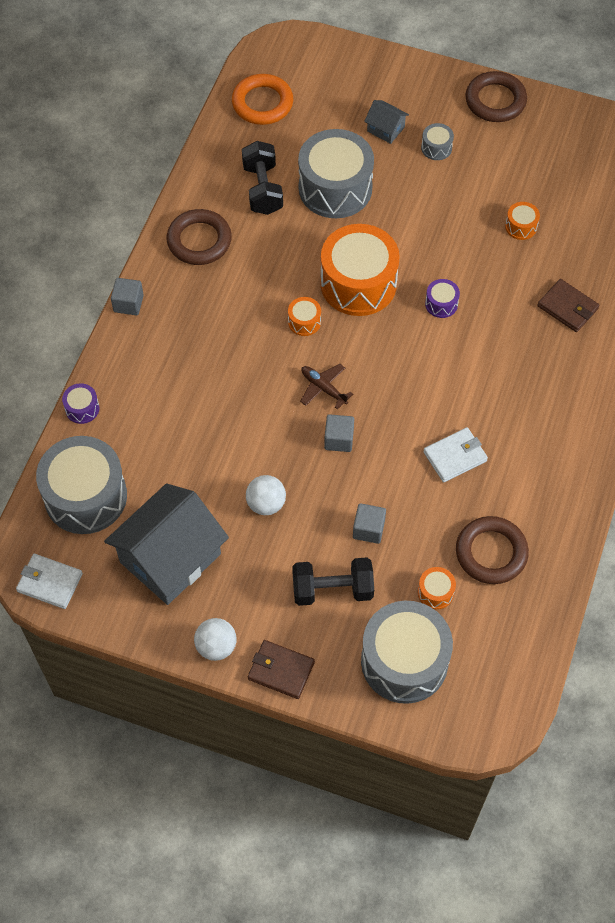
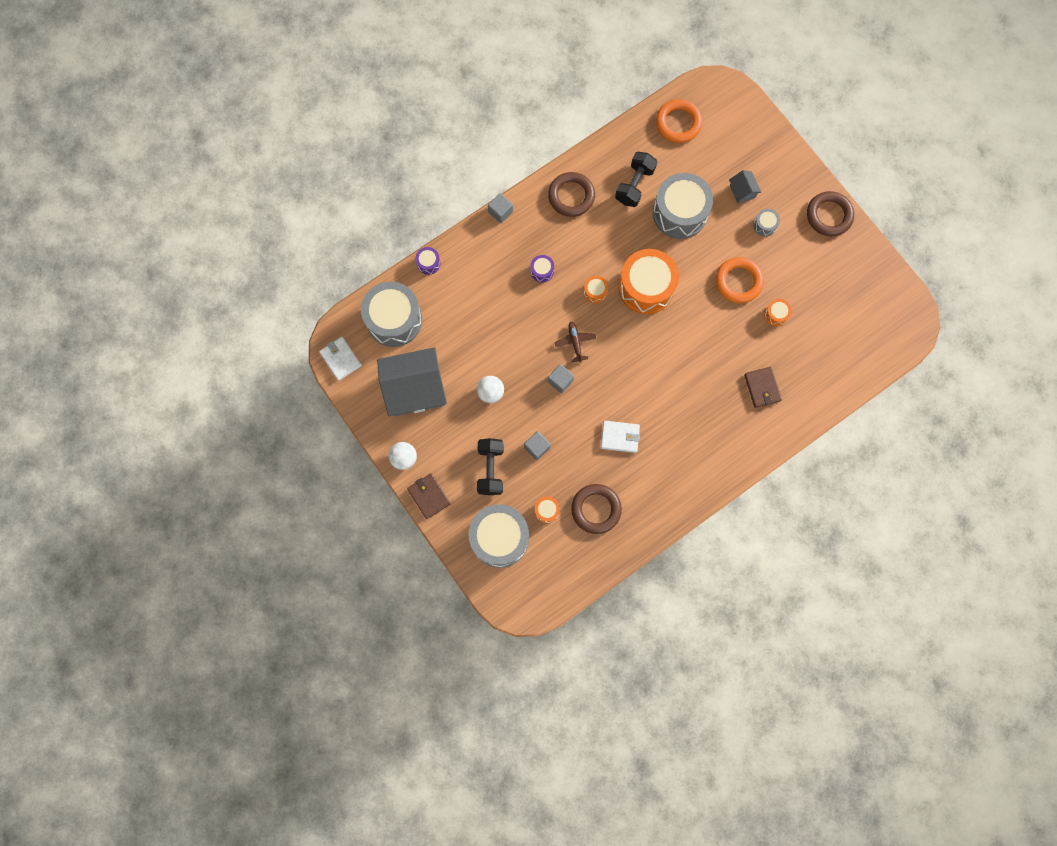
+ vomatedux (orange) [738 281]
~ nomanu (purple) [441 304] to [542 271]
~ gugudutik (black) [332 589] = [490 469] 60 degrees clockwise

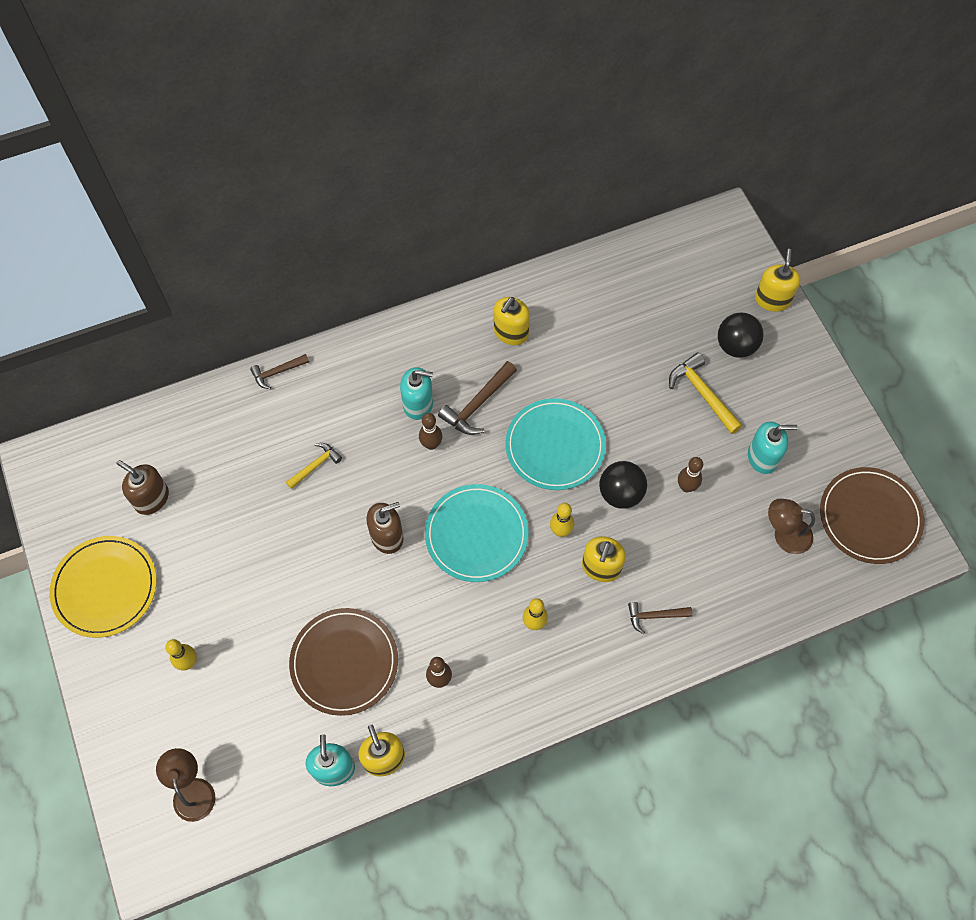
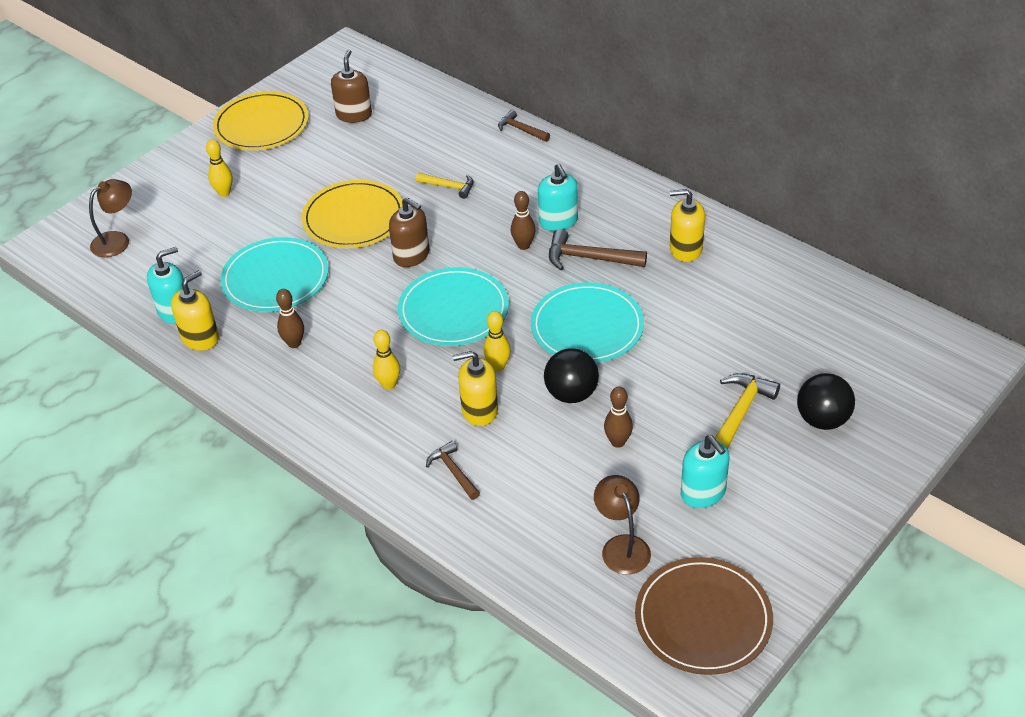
- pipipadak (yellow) [772 299]
+ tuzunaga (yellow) [354 218]
~ tuzunaga (brown) [344 662] to tuzunaga (turquoise) [275 278]

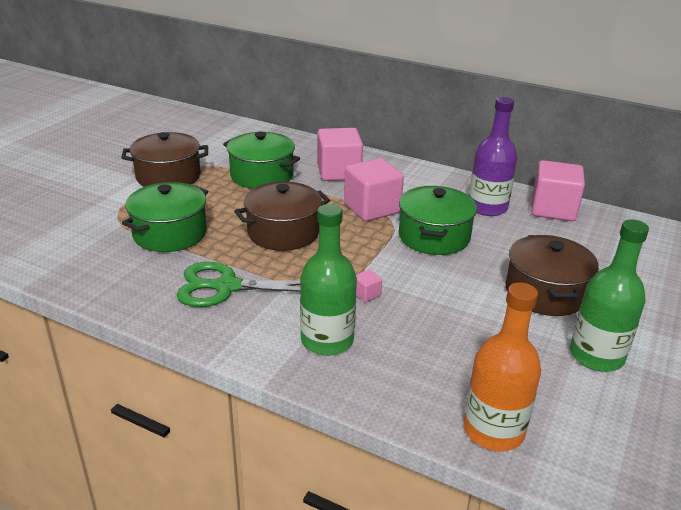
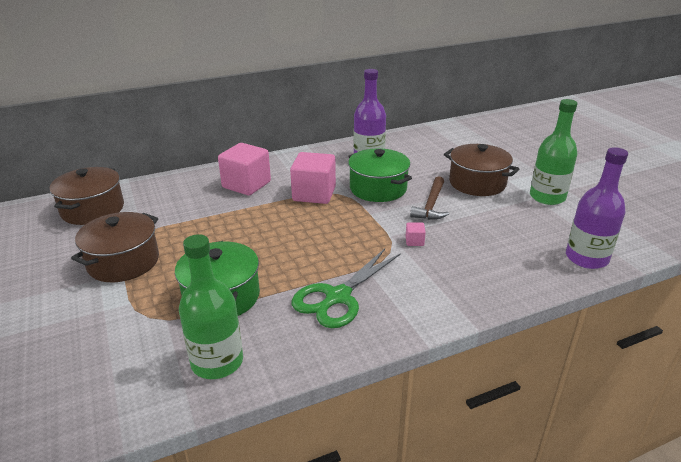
- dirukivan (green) [262 175]
- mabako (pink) [553 209]
+ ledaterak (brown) [431 205]
~ dirukivan (brown) [283 232] to [93 209]
~ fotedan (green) [327 340] to [217 362]
~ fotedan (orange) [493 430] to fotedan (purple) [586 258]

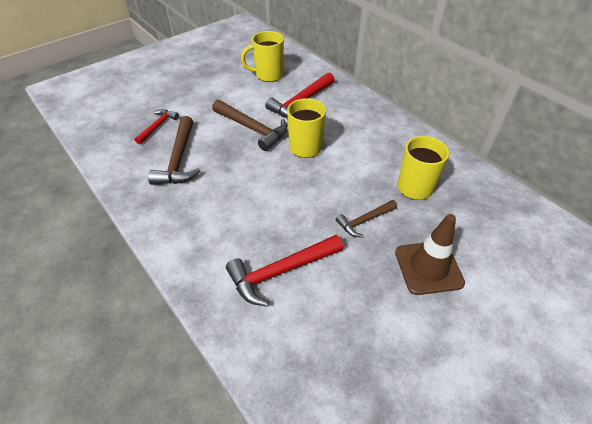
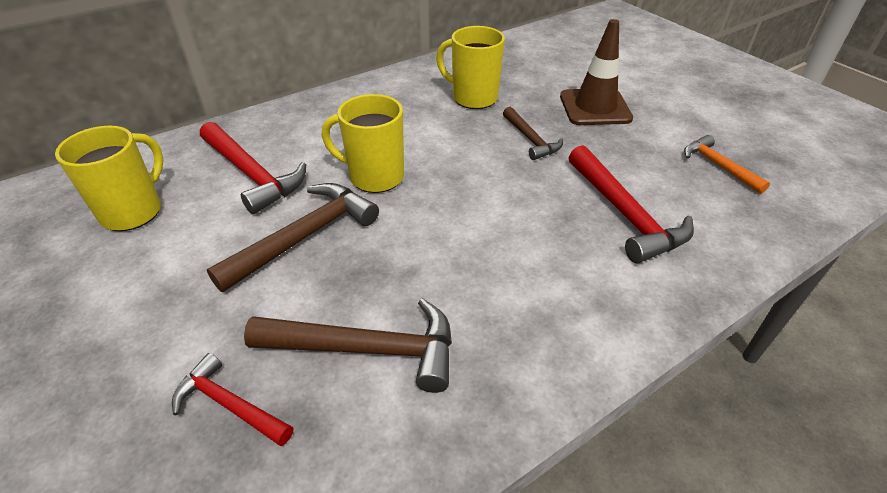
+ ledaterak (orange) [718 166]
~ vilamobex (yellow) [268 75] = [133 211] 150 degrees counterclockwise

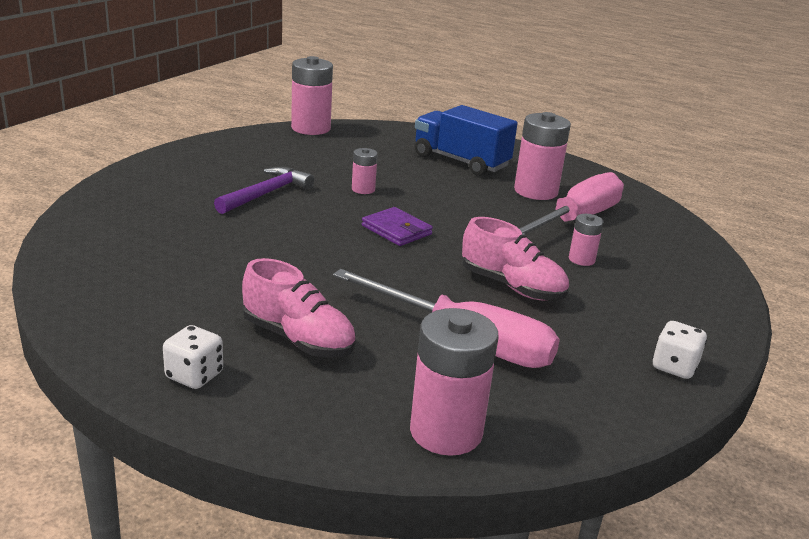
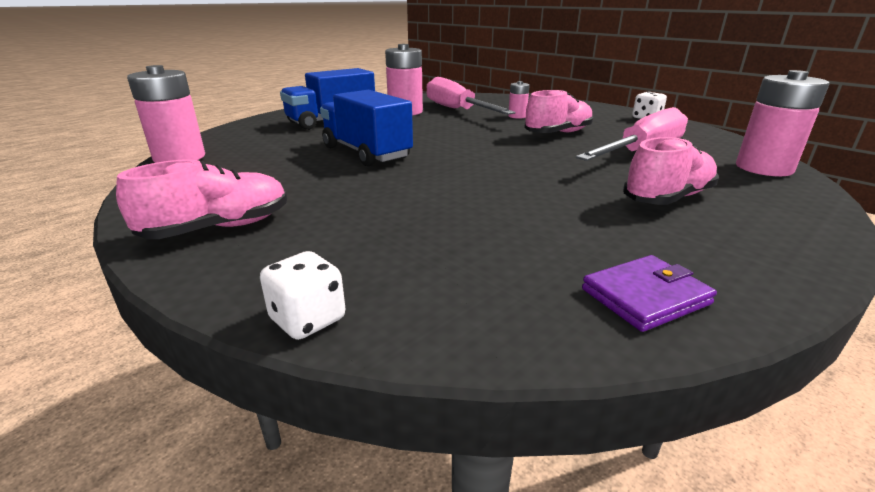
- ledaterak (purple) [266 193]
+ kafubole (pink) [218 228]
~ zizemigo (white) [194 376] to [308 319]
~ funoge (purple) [396 230] to [645 296]
~ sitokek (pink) [363 189] to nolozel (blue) [366 153]

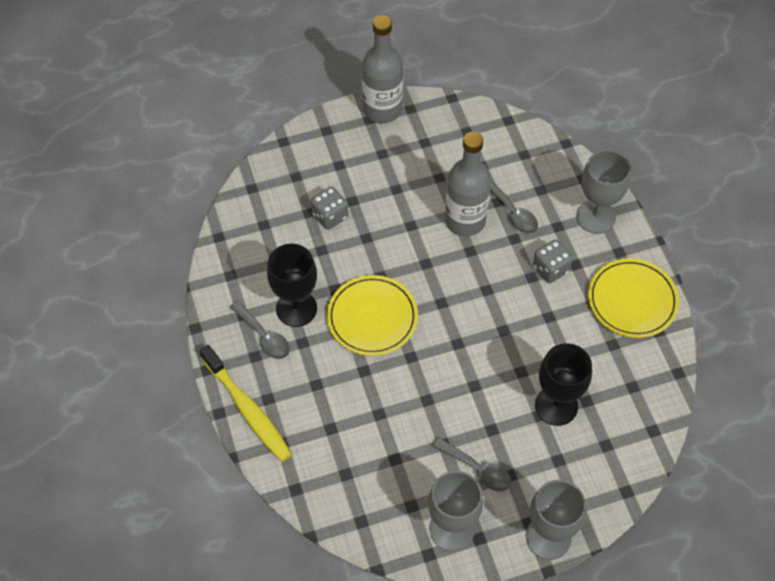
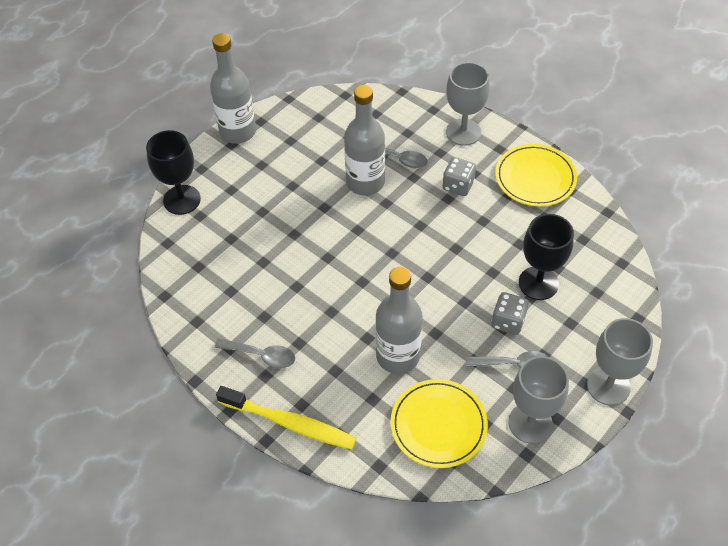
+ fotedan (grey) [398 356]
~ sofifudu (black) [296 308] to [182 200]
~ zizemigo (grey) [330 216] to [508 321]
~ tuzunaga (yellow) [372 317] to [438 425]

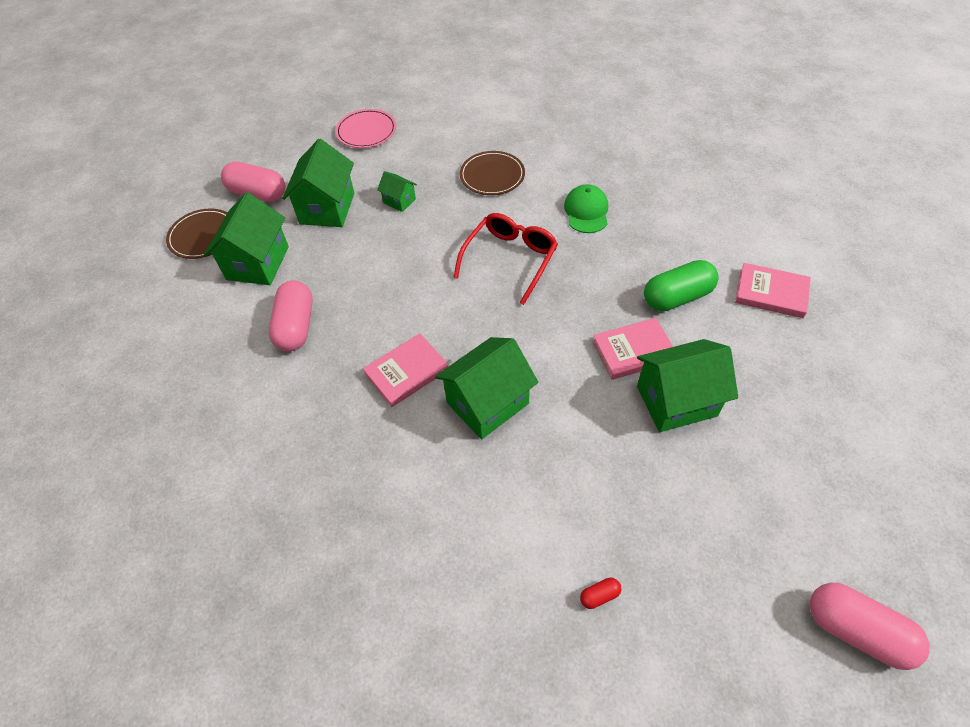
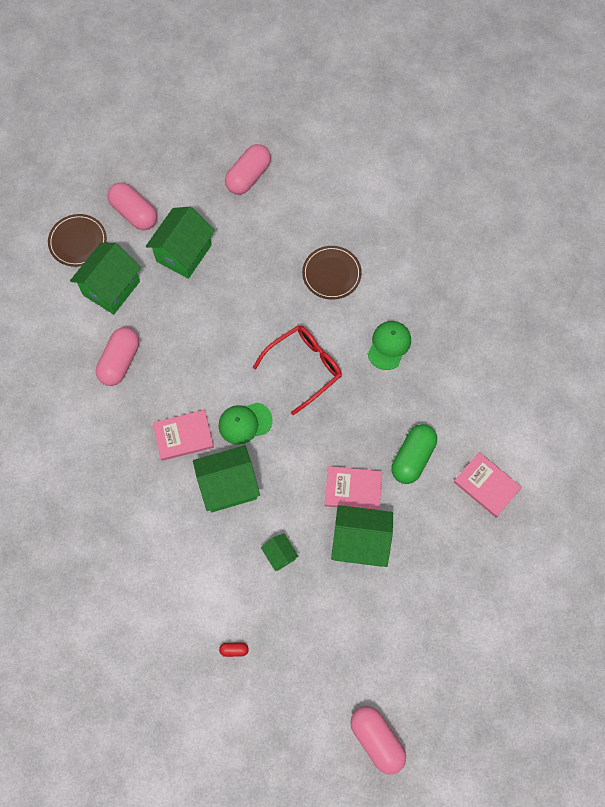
+ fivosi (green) [245 423]
~ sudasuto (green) [399 201] to [280 555]
~ tuzunaga (pink) [366 131] to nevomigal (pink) [248 176]
~ nevomigal (green) [677 297] = [412 458] 60 degrees counterclockwise

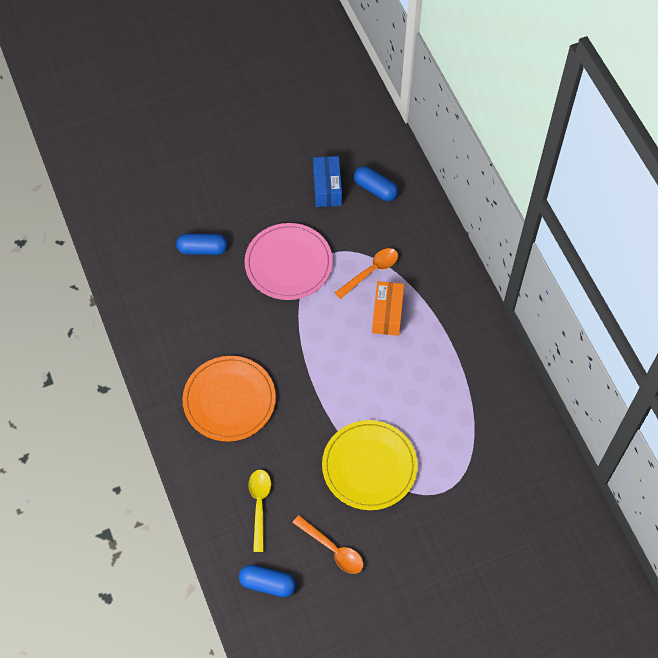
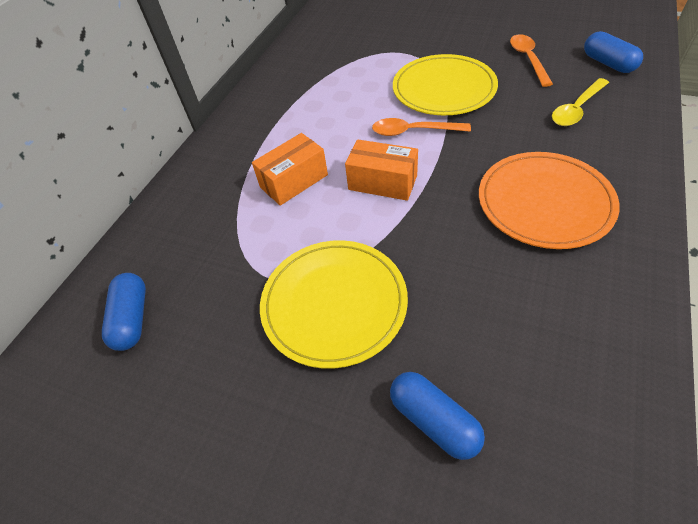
- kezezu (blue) [327 188]
+ kezezu (orange) [382 182]
~ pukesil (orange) [371 271] to [413 131]
~ tuzunaga (pink) [288 263] to tuzunaga (yellow) [334 303]

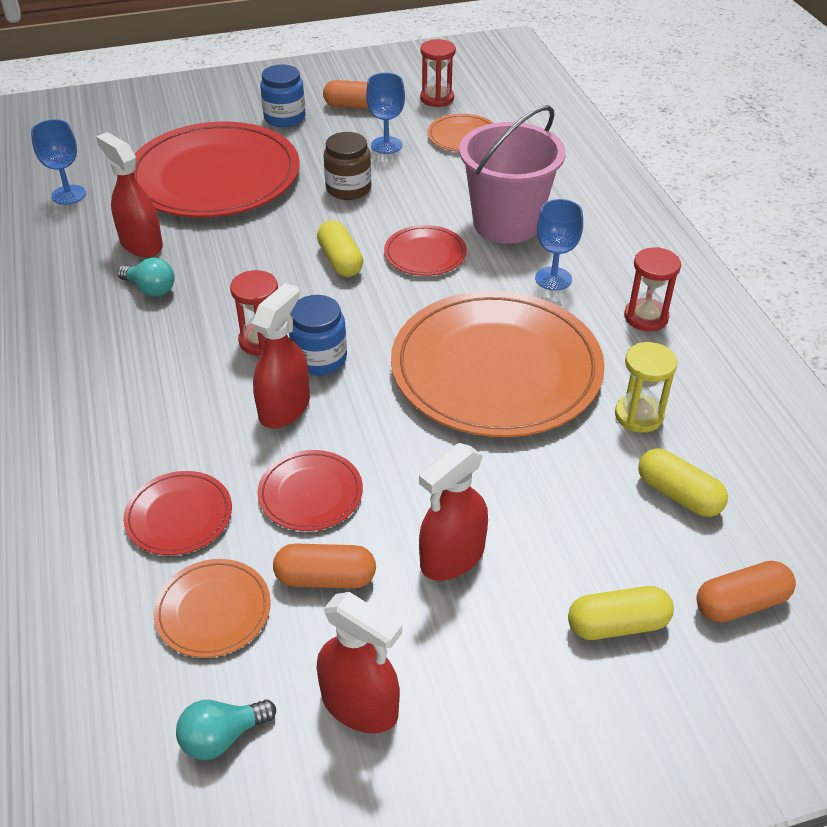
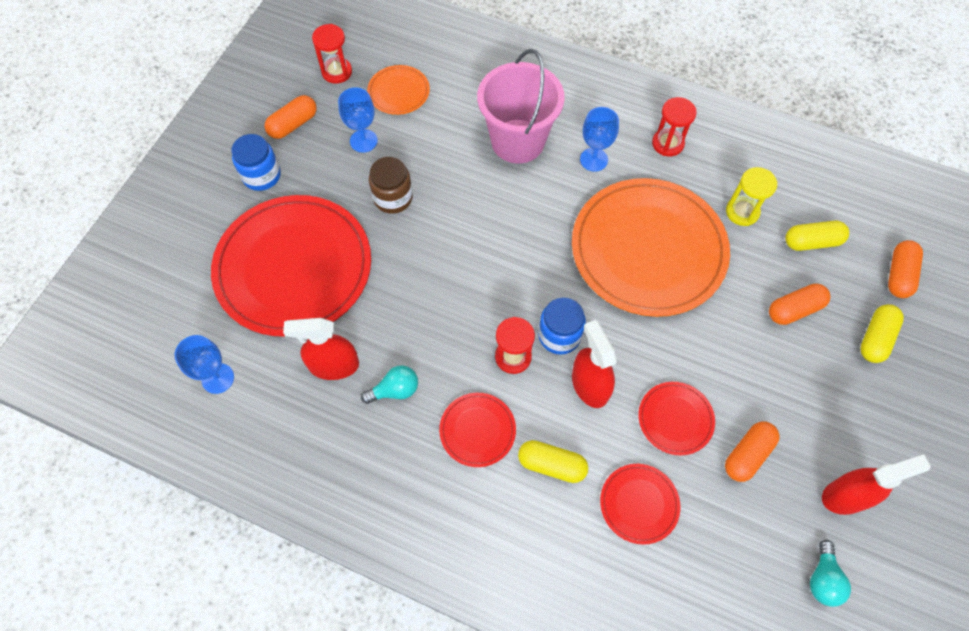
- tuzunaga (orange) [213 610]
- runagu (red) [452 557]
+ nevomigal (orange) [794 309]
~ nevomigal (yellow) [340 261] to [551 465]
~ tuzunaga (red) [425 254] to [477 430]

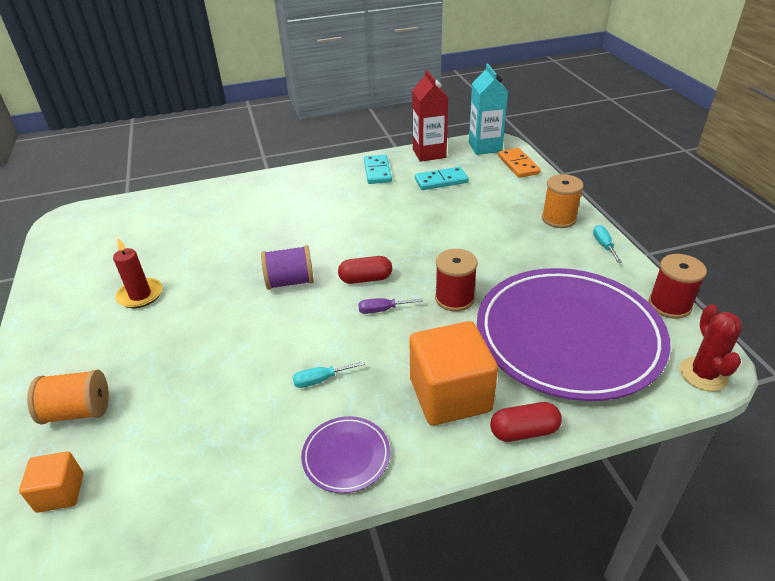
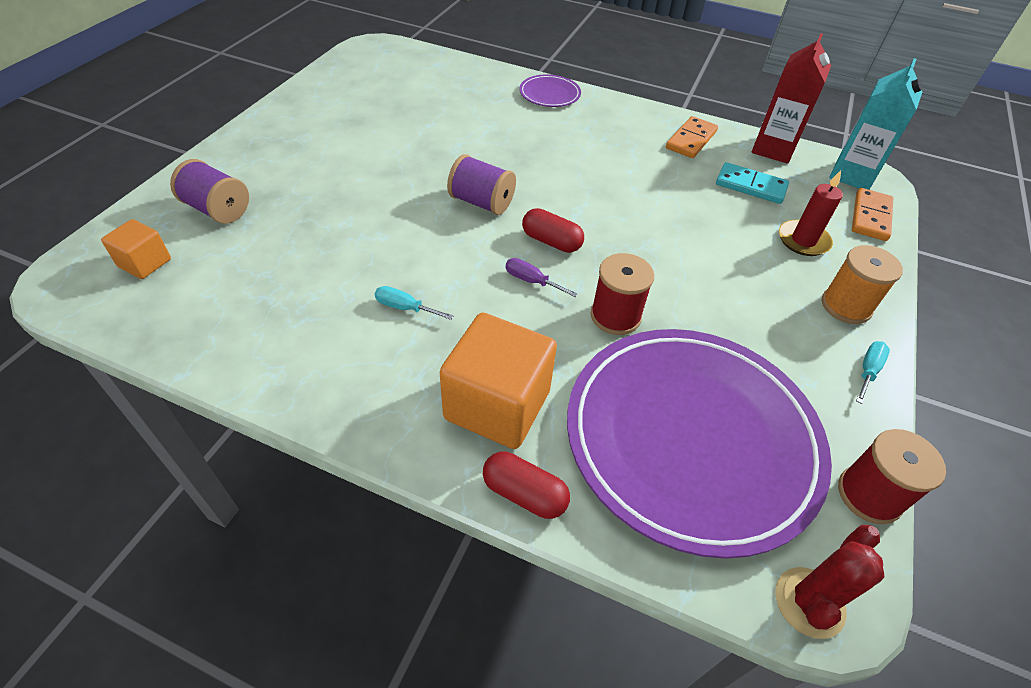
~ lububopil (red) [140 295] to [803 240]
~ tuzunaga (purple) [346 456] to [549 94]
~ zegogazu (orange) [78 411] to zegogazu (purple) [217 209]
~ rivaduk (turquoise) [377 171] to rivaduk (orange) [691 140]

